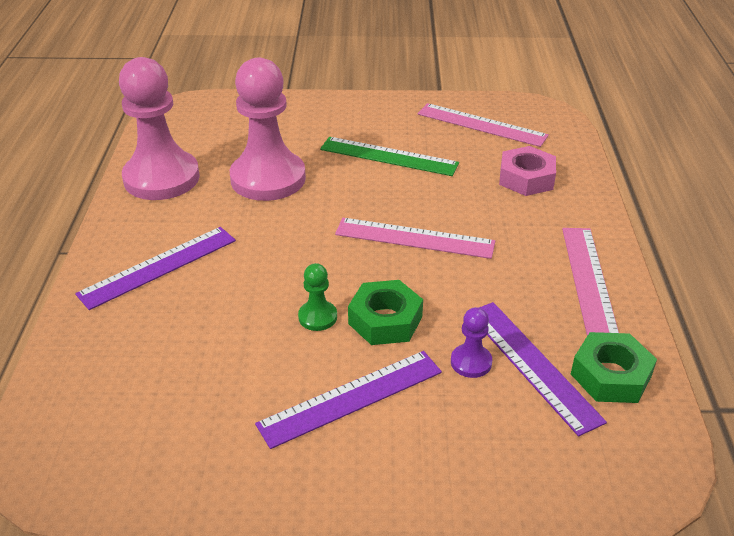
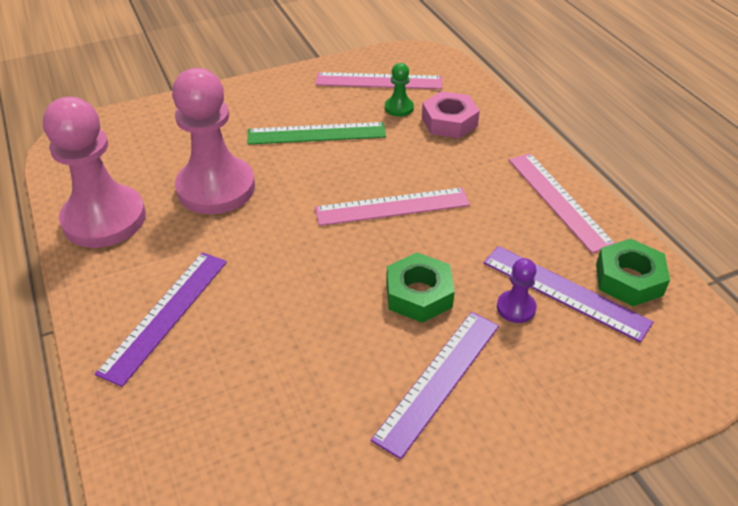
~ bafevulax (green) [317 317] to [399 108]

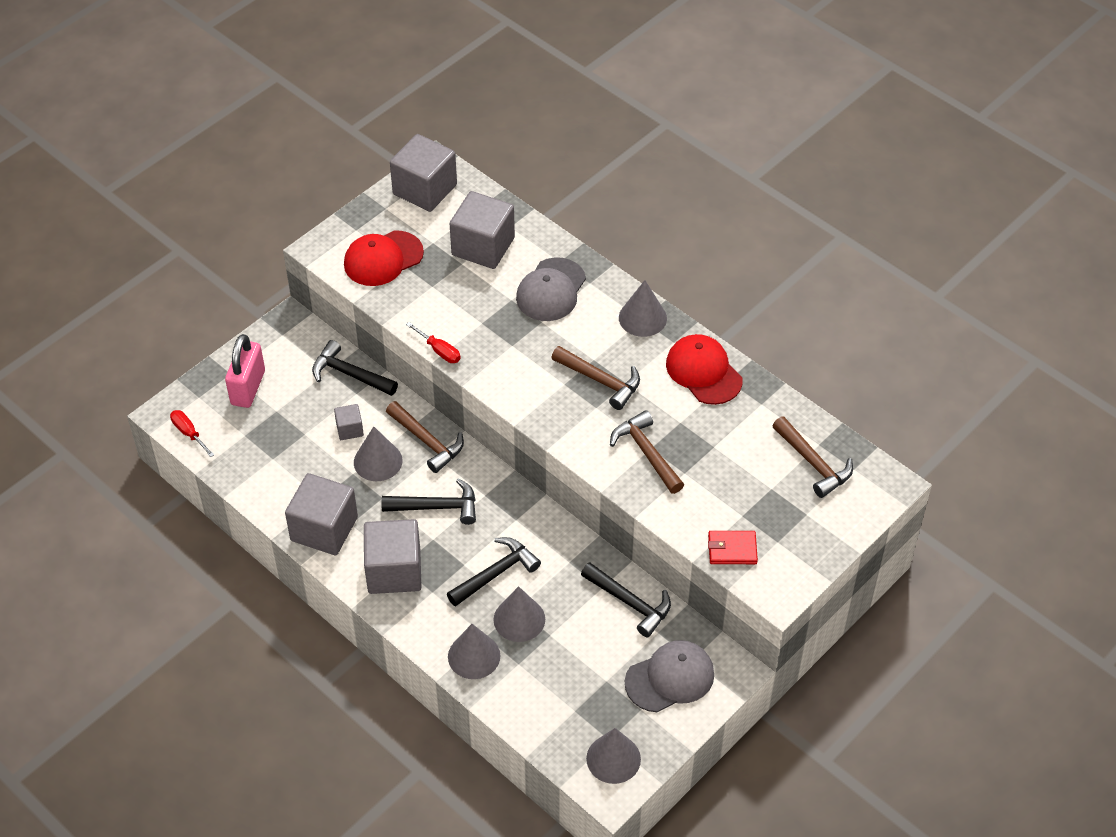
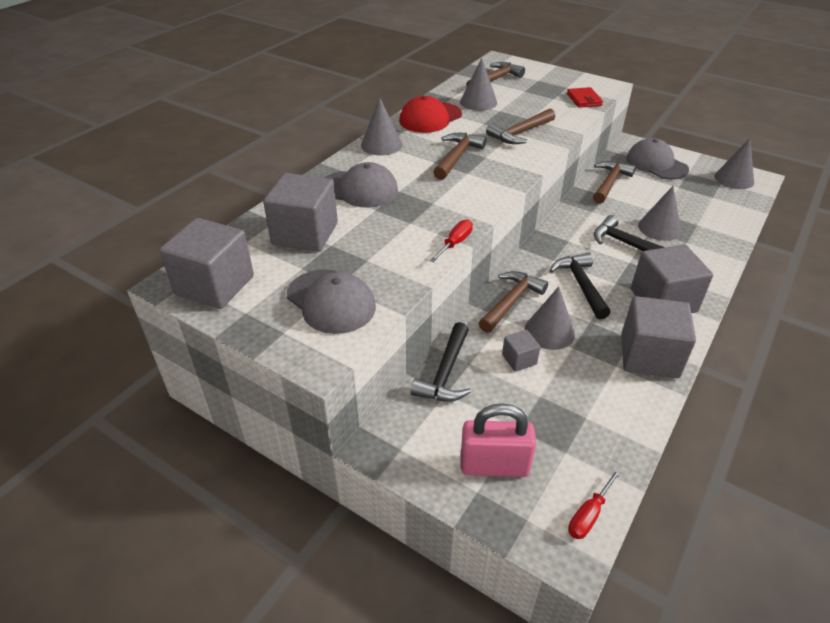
~ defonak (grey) [474 656] to [478 102]
~ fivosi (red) [383 259] to fivosi (grey) [331 301]
~ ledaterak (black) [630 603] to ledaterak (brown) [609 183]

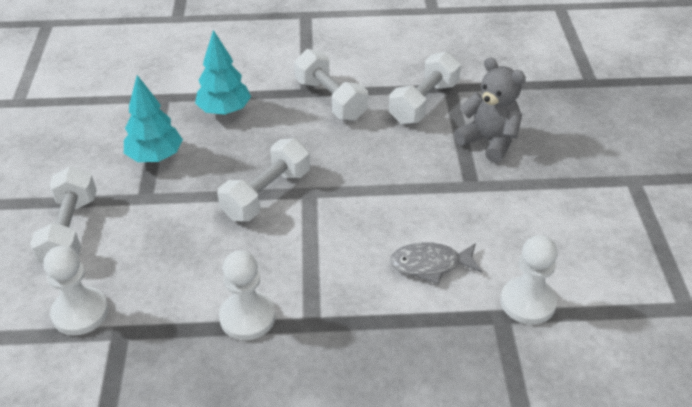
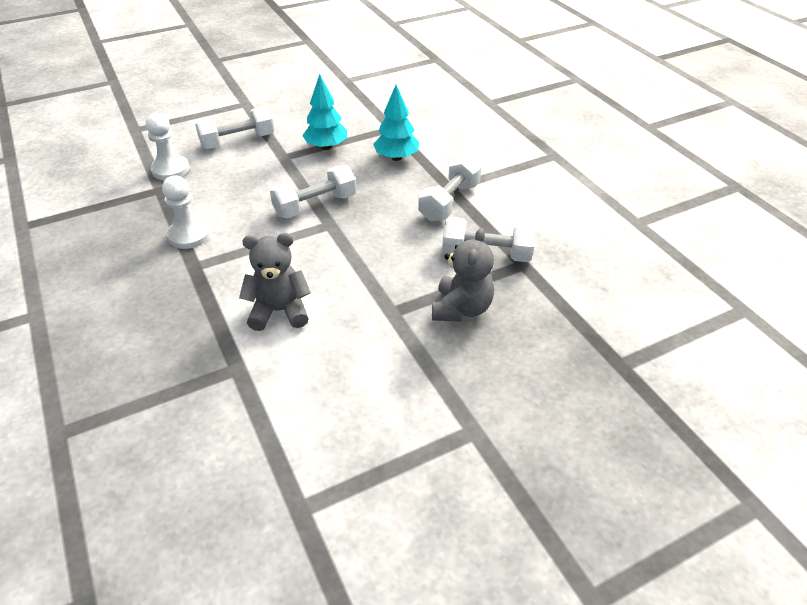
- bafevulax (white) [528 302]
~ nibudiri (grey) [430 265] to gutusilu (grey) [279 311]
~ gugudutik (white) [267 194] = [315 205] 45 degrees counterclockwise

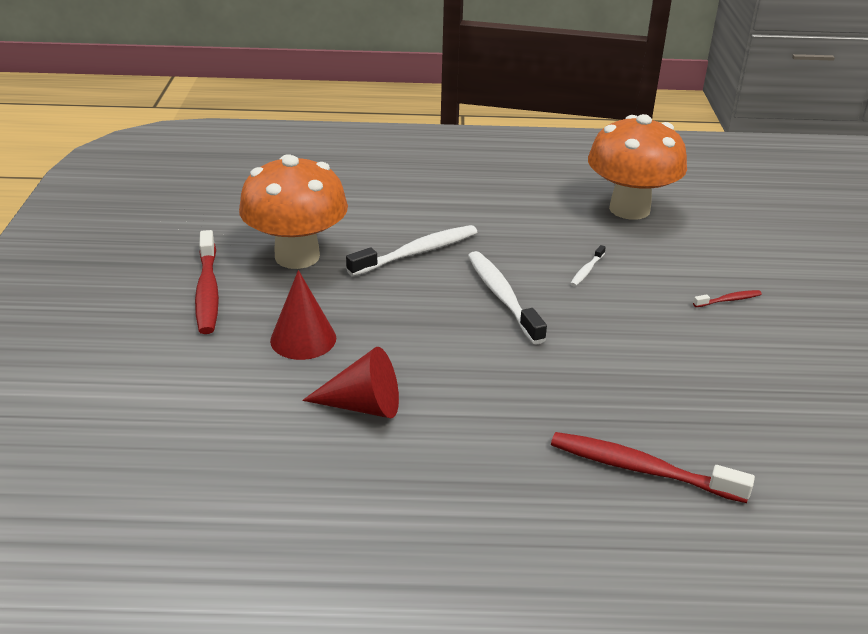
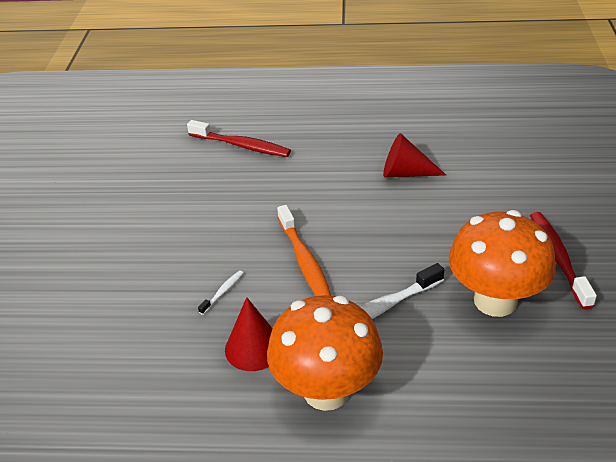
- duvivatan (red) [729 300]
~ defonak (red) [303 339] to [253 348]
~ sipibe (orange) [629 209] to [326 391]
~ duvivatan (white) [502 296] to duvivatan (orange) [304 261]

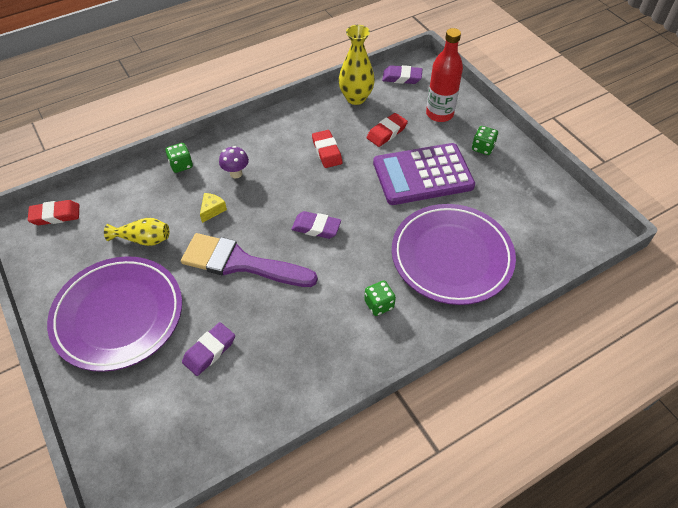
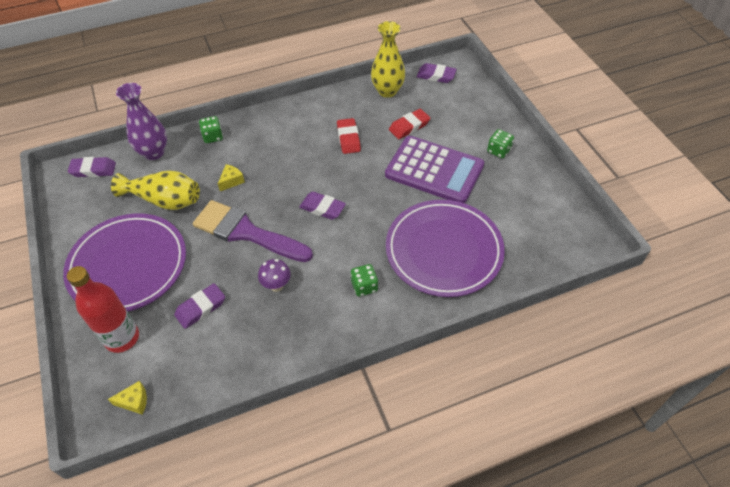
+ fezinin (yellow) [134 401]
+ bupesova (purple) [154 152]
~ sipibe (purple) [236 173] to [276 285]
~ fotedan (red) [439 114] to [122 338]
~ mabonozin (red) [55 215] to mabonozin (purple) [93 170]
~ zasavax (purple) [423 175] = [434 170] 150 degrees counterclockwise
~ bupesova (yellow) [143 239] = [165 200] x1.51

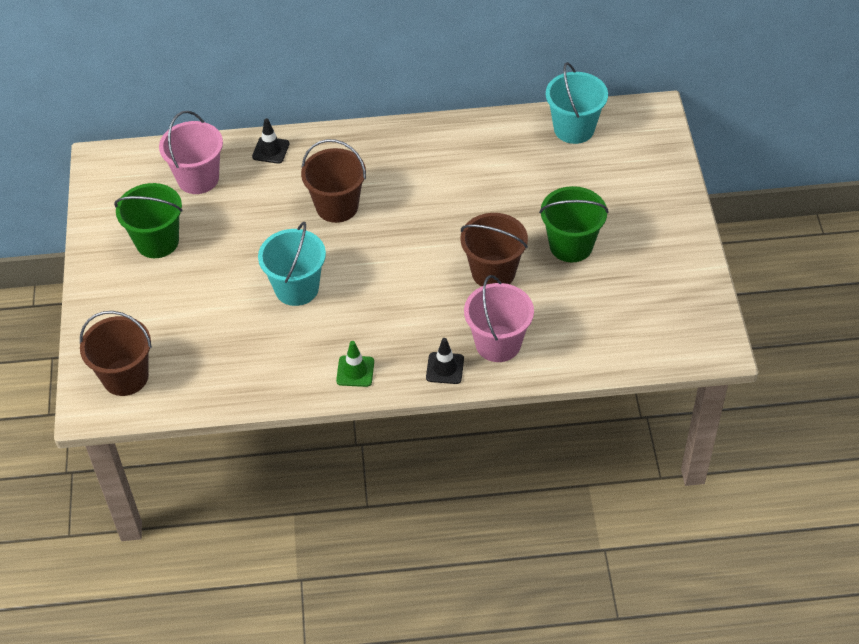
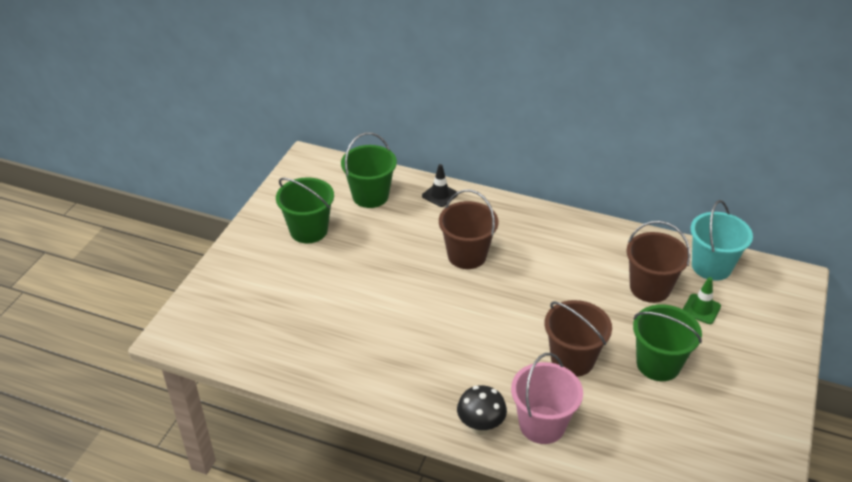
- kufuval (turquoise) [296 288]
~ kufuval (brown) [125 377] to [650 288]
~ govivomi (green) [355 371] to [701 309]
~ govivomi (black) [445 368] to sipibe (black) [480 426]
~ kufuval (pink) [198 178] to kufuval (green) [370 196]

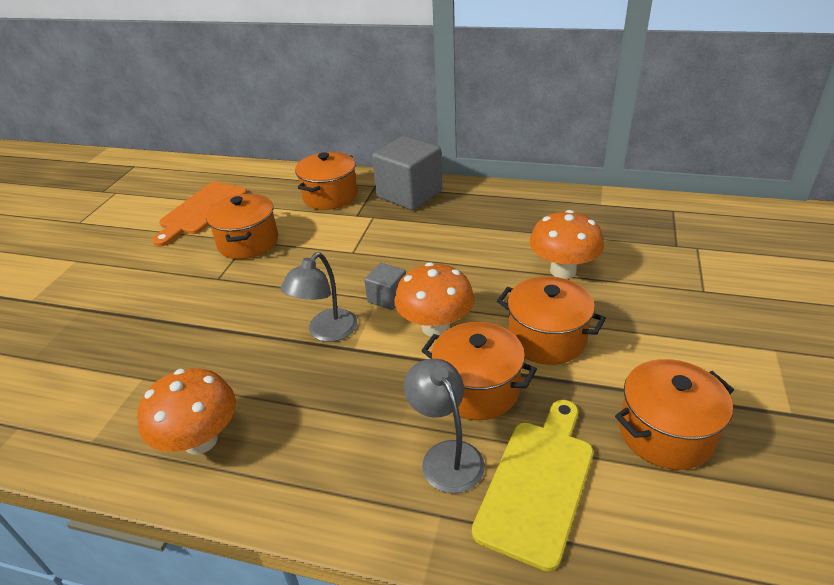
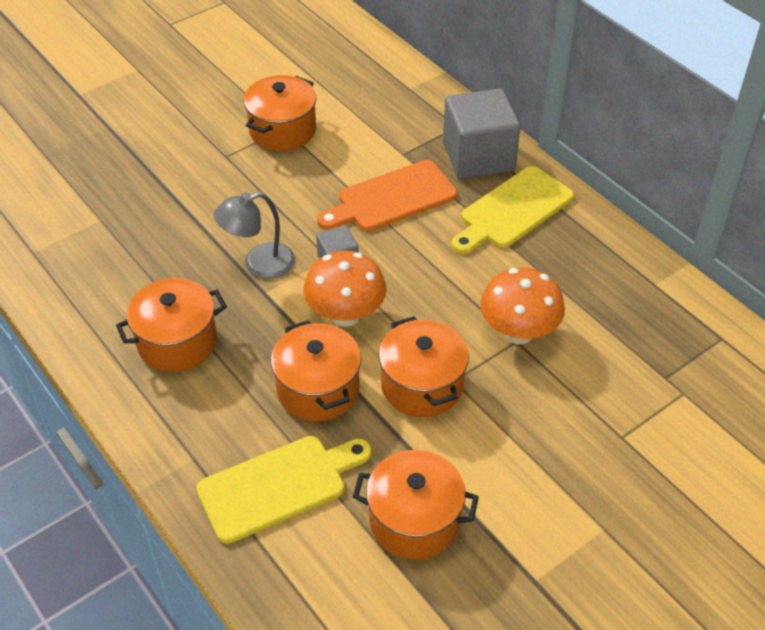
- sipibe (orange) [201 440]
- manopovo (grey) [446 455]
+ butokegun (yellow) [512 210]
~ butokegun (orange) [201 211] to [392 198]
~ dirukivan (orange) [330 196] to [177 342]

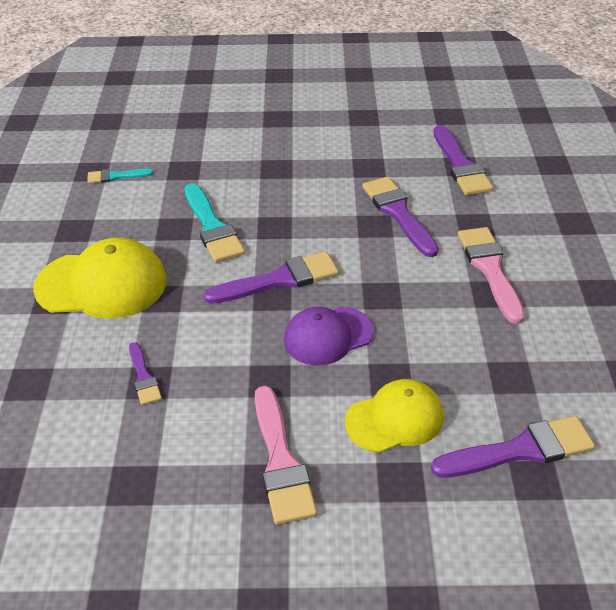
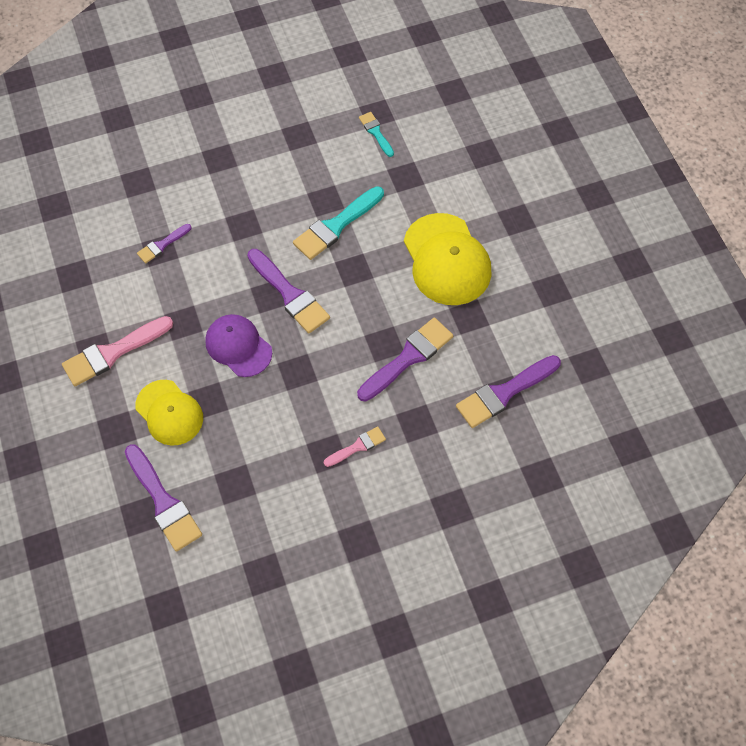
~ fivosi (yellow) [102 284] to [447 260]
~ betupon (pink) [490 269] = [357 446] x0.55

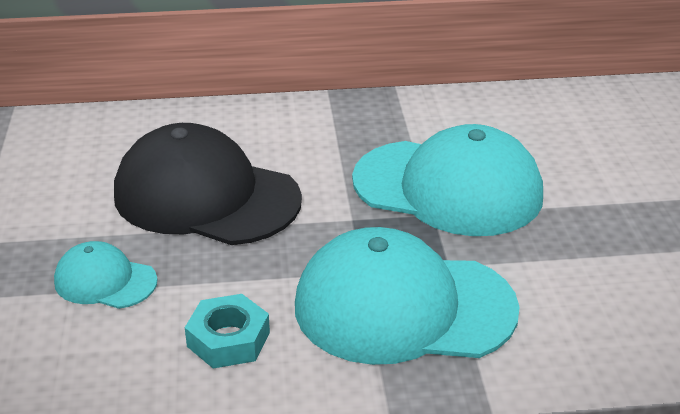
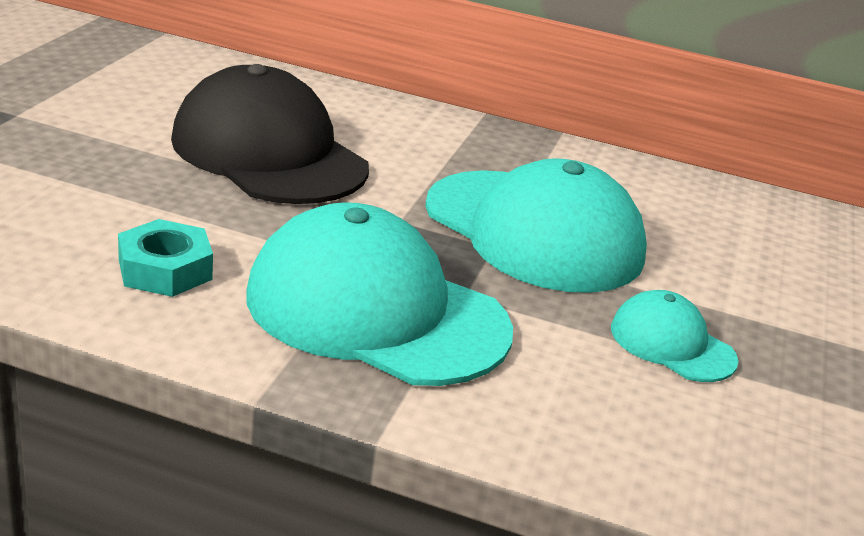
~ fivosi (turquoise) [105 281] to [672 344]

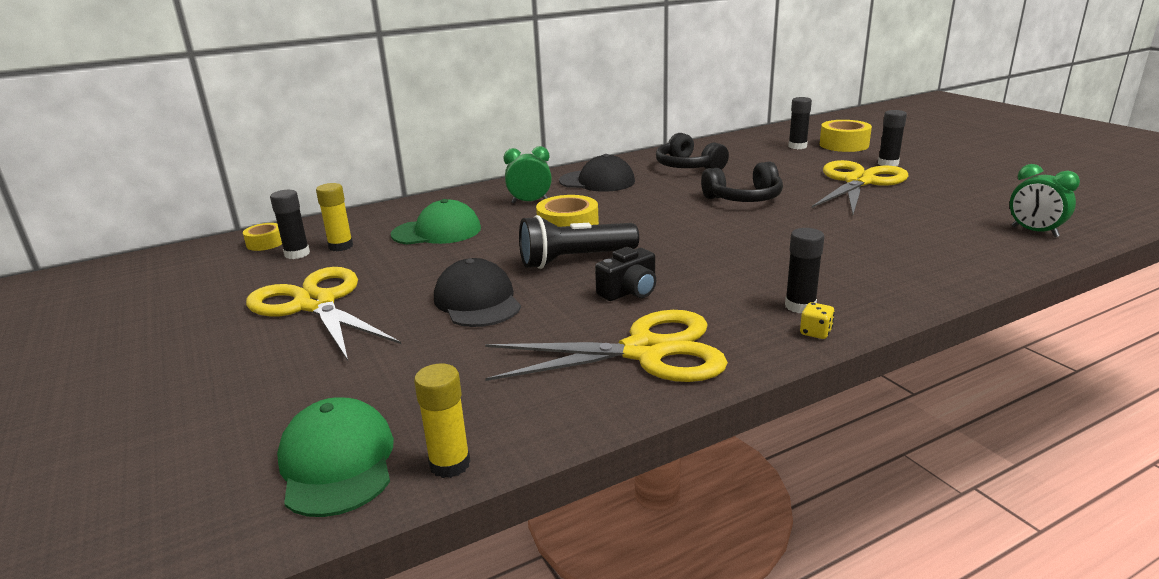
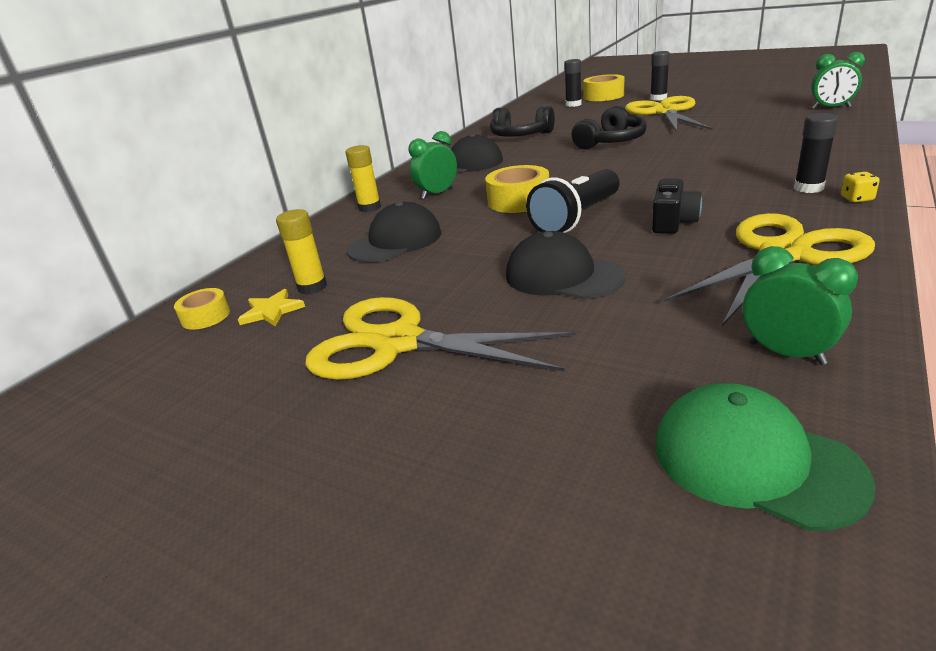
+ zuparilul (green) [786 353]
~ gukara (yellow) [450 464] to [370 208]
~ gukara (black) [297 254] to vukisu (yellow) [271 311]
~ fivosi (green) [437 231] to fivosi (black) [395 241]

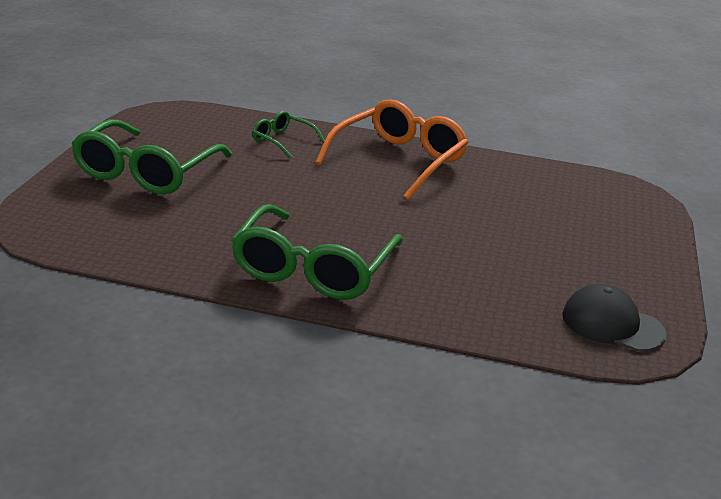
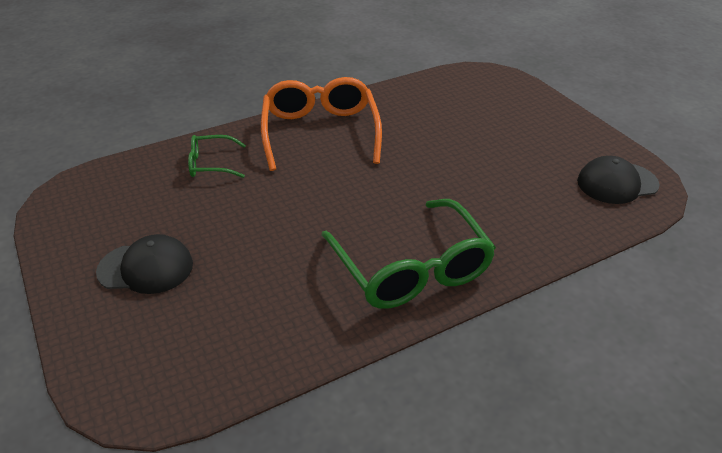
~ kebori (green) [146 172] to fivosi (black) [146 268]

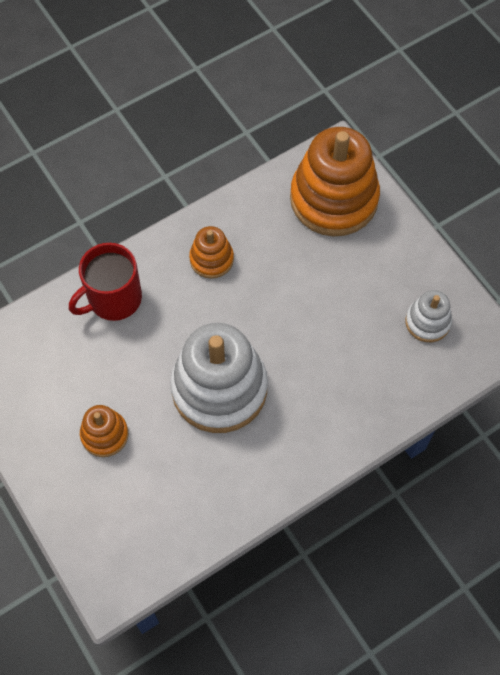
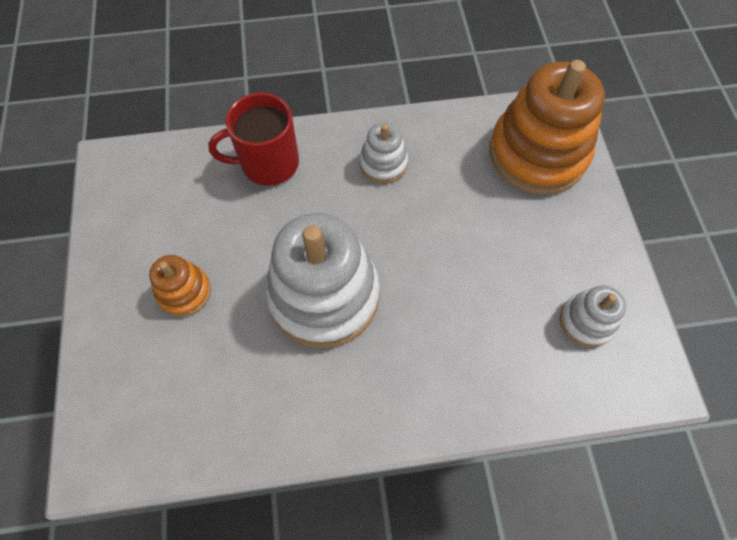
~ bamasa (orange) [211 259] to bamasa (white) [383 163]

